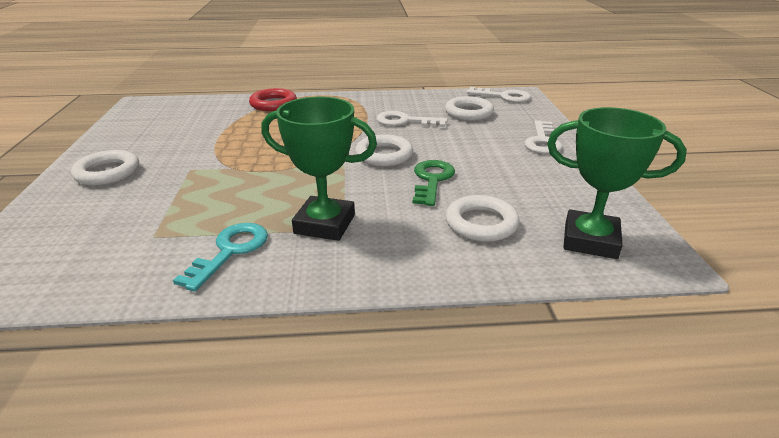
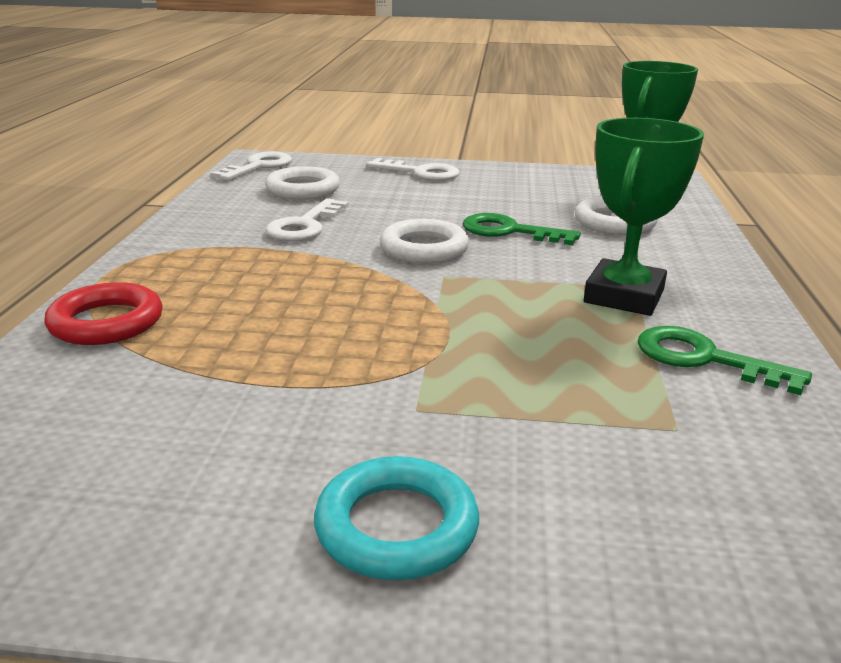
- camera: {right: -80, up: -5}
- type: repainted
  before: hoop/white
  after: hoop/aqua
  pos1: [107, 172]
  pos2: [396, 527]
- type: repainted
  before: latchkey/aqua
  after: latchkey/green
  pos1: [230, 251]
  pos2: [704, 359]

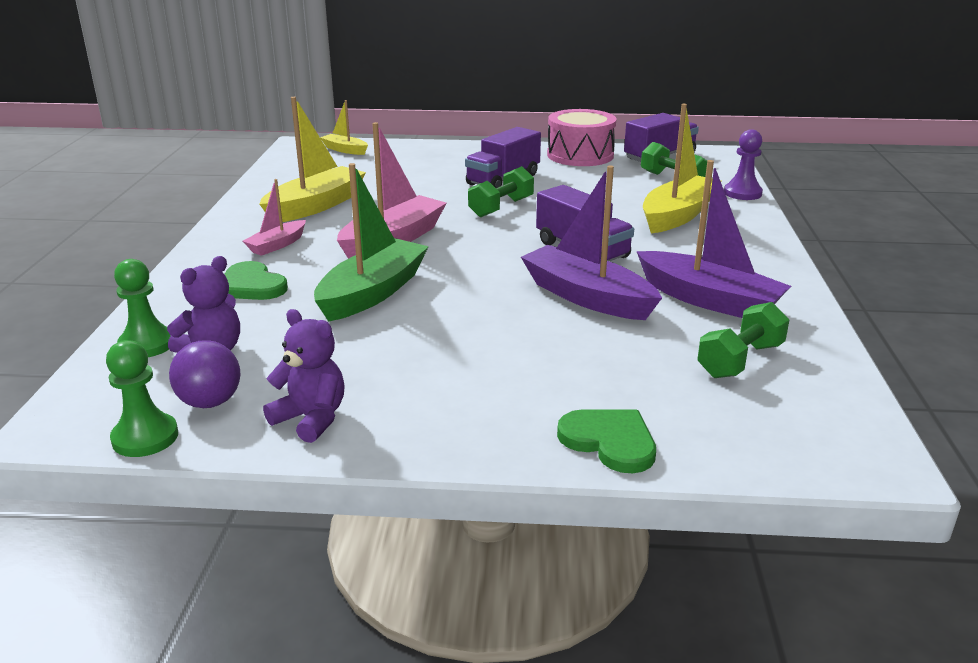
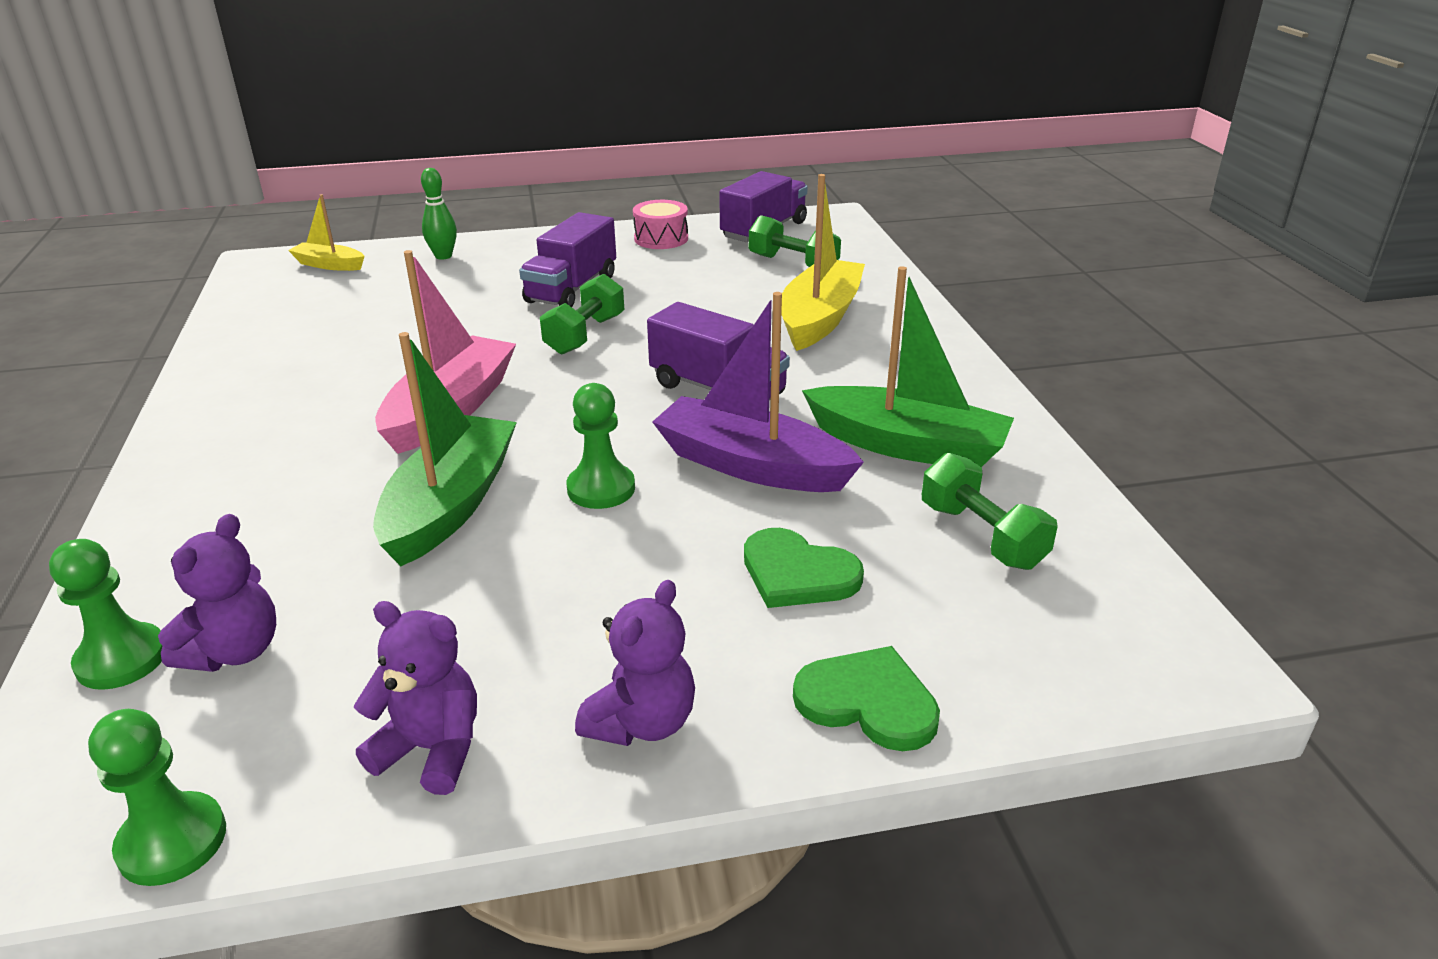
- camera: {right: -15, up: 5}
- type: new
  after: tenpin/green
  pos2: [443, 256]
- type: new
  after: chess pawn/green
  pos2: [601, 489]
- type: new
  after: teddy/royal purple
  pos2: [642, 722]
- type: scaled
  before: toy drum/rose-pink
  pos1: [580, 155]
  pos2: [661, 239]
  scale: 0.61
- type: shifted
  before: love heart/green
  pos1: [251, 285]
  pos2: [797, 573]
- type: repainted
  before: sailboat/royal purple
  after: sailboat/green
  pos1: [708, 300]
  pos2: [907, 446]
- type: rotated
  before: free weight/green
  pos1: [740, 360]
  pos2: [982, 536]
  turn: -60
- type: gone
  before: ball/royal purple
  pos1: [210, 402]
- type: gone
  before: sailboat/rose-pink
  pos1: [277, 245]
- type: gone
  before: sailboat/golden
  pos1: [315, 206]
- type: gone
  before: chess pawn/royal purple
  pos1: [742, 193]

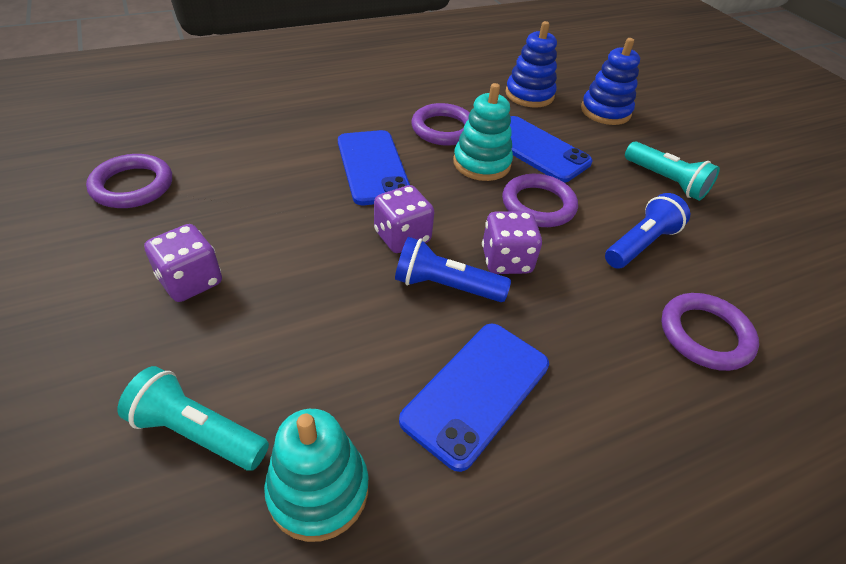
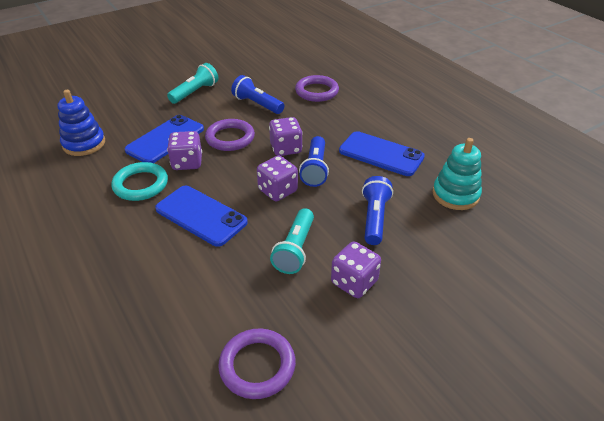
- camera: {right: -95, up: -5}
- type: repainted
  before: hoop/royal purple
  after: hoop/aqua
  pos1: [443, 129]
  pos2: [140, 184]
- type: rotated
  before: mobile phone/cobalt
  pos1: [373, 167]
  pos2: [201, 215]
  turn: 60
- type: swapped
  before: stacking toy/aqua
  after: die/royal purple
  pos1: [481, 163]
  pos2: [187, 163]
- type: shifted
  before: flashlight/aqua
  pos1: [197, 432]
  pos2: [295, 249]
- type: new
  after: flashlight/cobalt
  pos2: [374, 218]
- type: gone
  before: stacking toy/cobalt
  pos1: [605, 111]

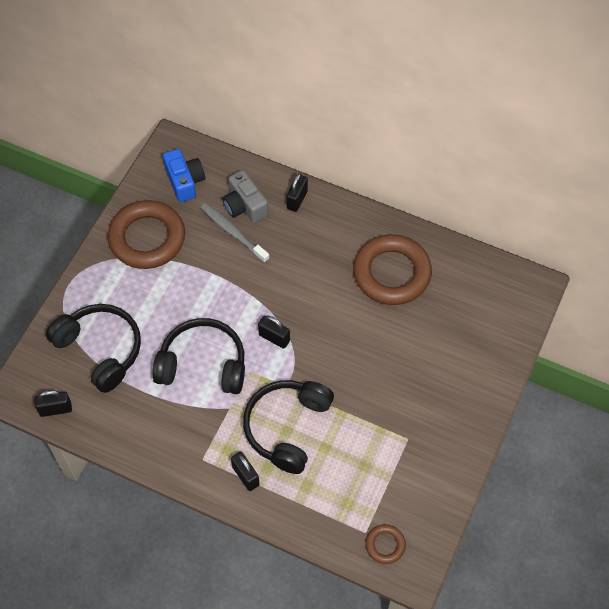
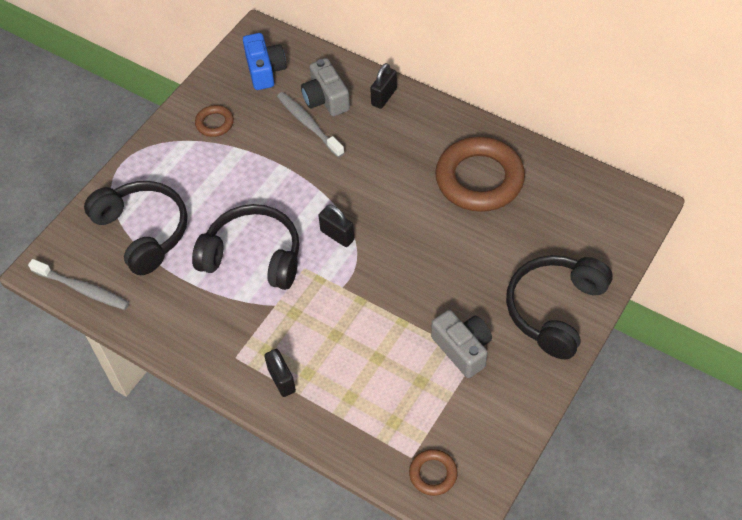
- camera: {right: 10, up: -5}
- type: swapped
  before: lock/black
  after: dental brush/gray
  pos1: [55, 409]
  pos2: [82, 289]
- type: scaled
  before: hoop/dark brown
  pos1: [147, 238]
  pos2: [214, 123]
  scale: 0.46
- type: new
  after: camera/gray
  pos2: [462, 349]
- type: shifted
  before: headset/black
  pos1: [287, 427]
  pos2: [555, 310]

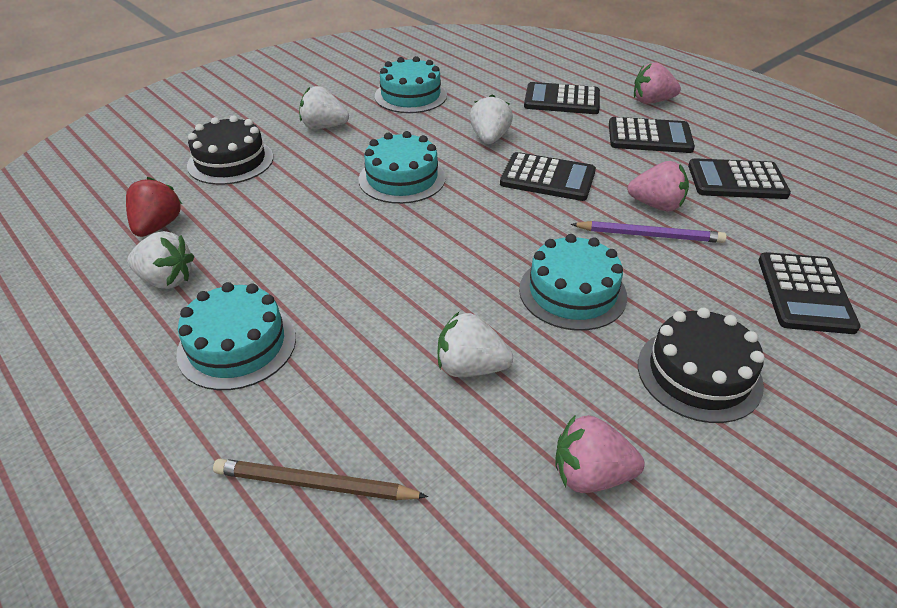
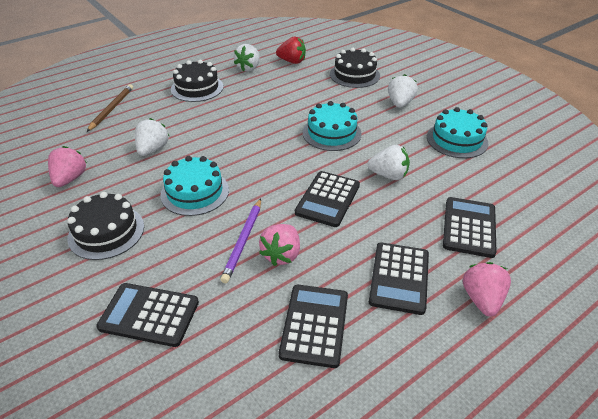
- camera: {right: 95, up: 0}
- type: repainted
  before: layer cake/aqua
  after: layer cake/black
  pos1: [237, 345]
  pos2: [197, 88]

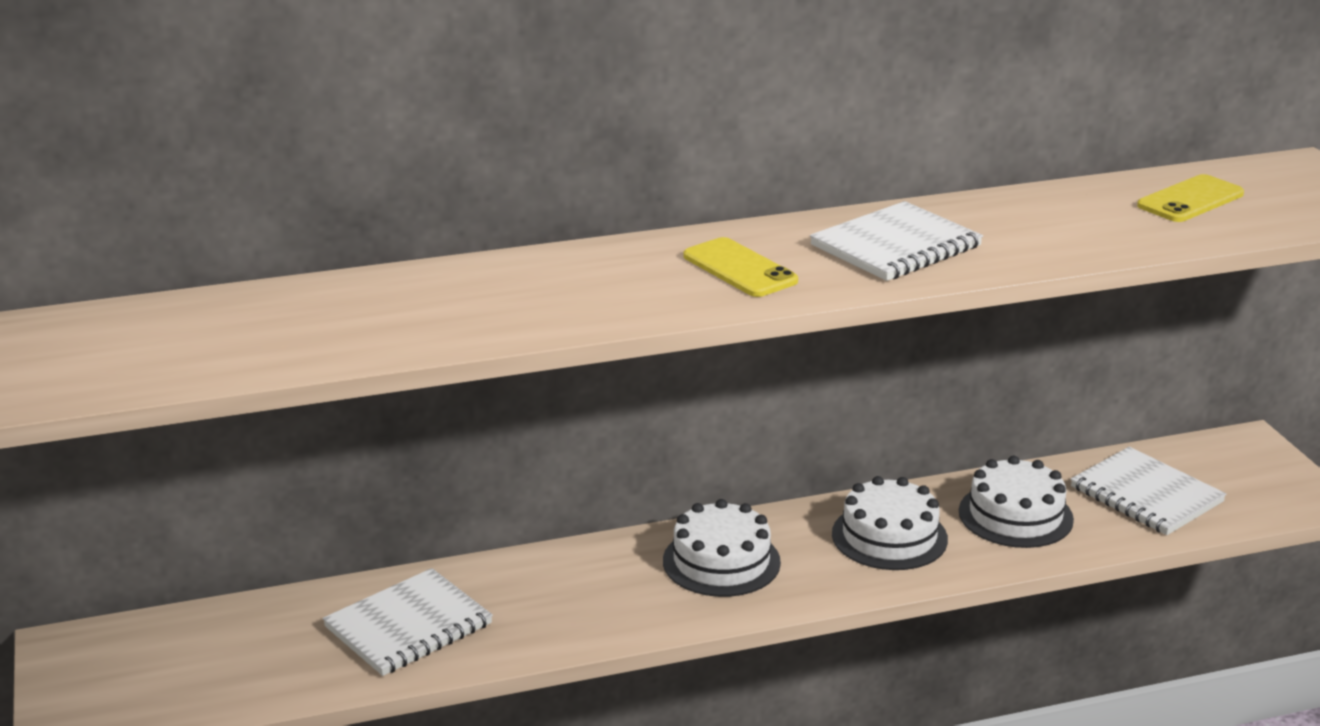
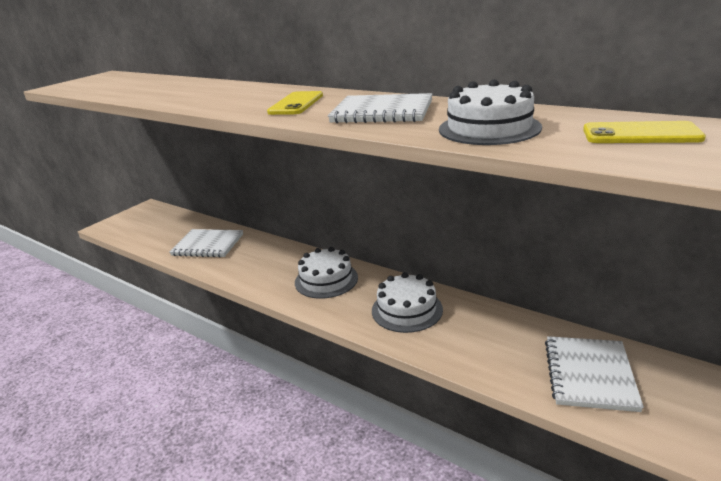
- camera: {right: 55, up: 0}
- type: shifted
  before: layer cake/white
  pos1: [1015, 515]
  pos2: [489, 128]

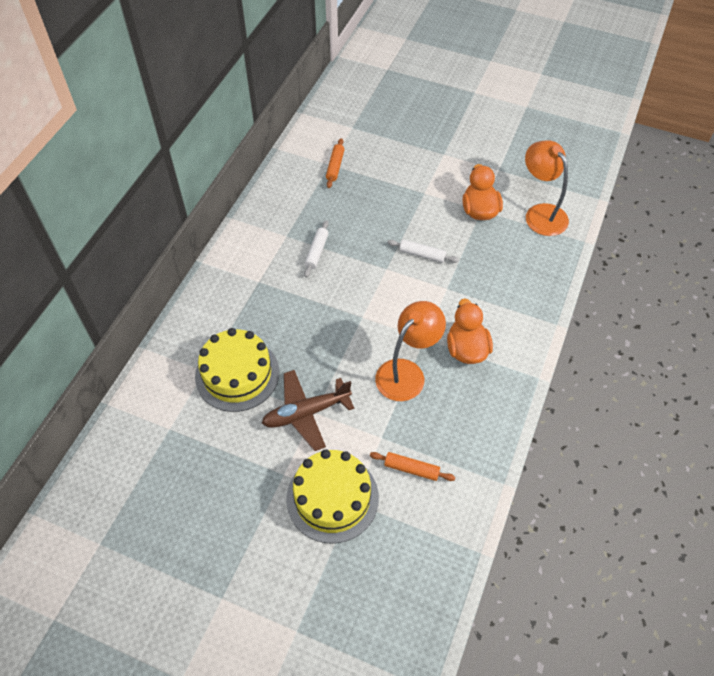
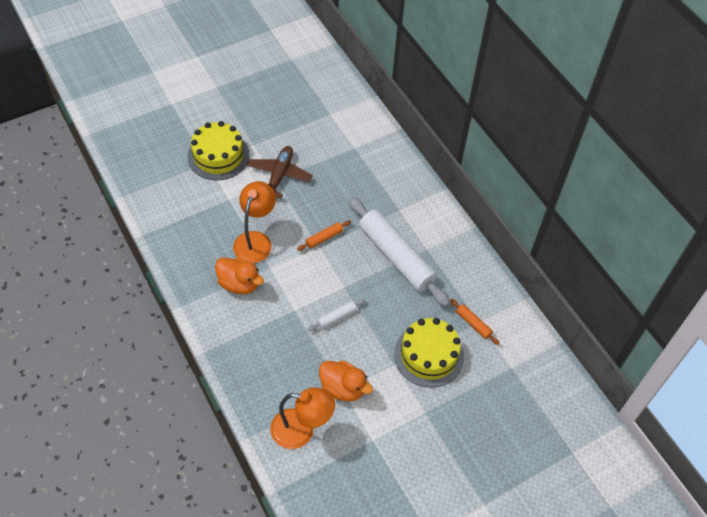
- camera: {right: 125, up: 0}
- type: rotated
  before: desk lamp/bright orange
  pos1: [407, 372]
  pos2: [256, 240]
  turn: -150
- type: shifted
  before: pastry roller/bright orange
  pos1: [411, 469]
  pos2: [324, 238]
- type: scaled
  before: pastry roller/white
  pos1: [316, 252]
  pos2: [396, 257]
  scale: 2.42
- type: shifted
  before: layer cake/golden
  pos1: [237, 374]
  pos2: [429, 355]

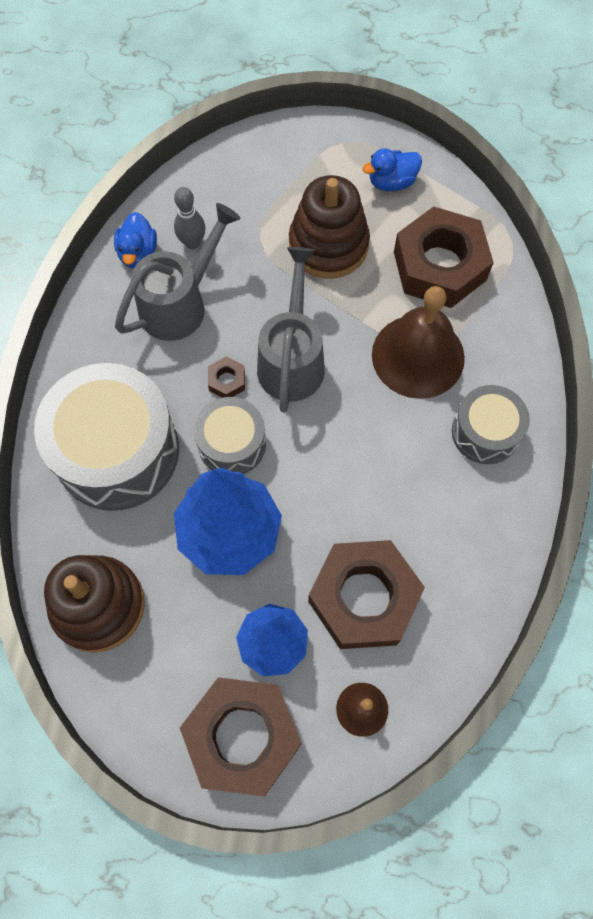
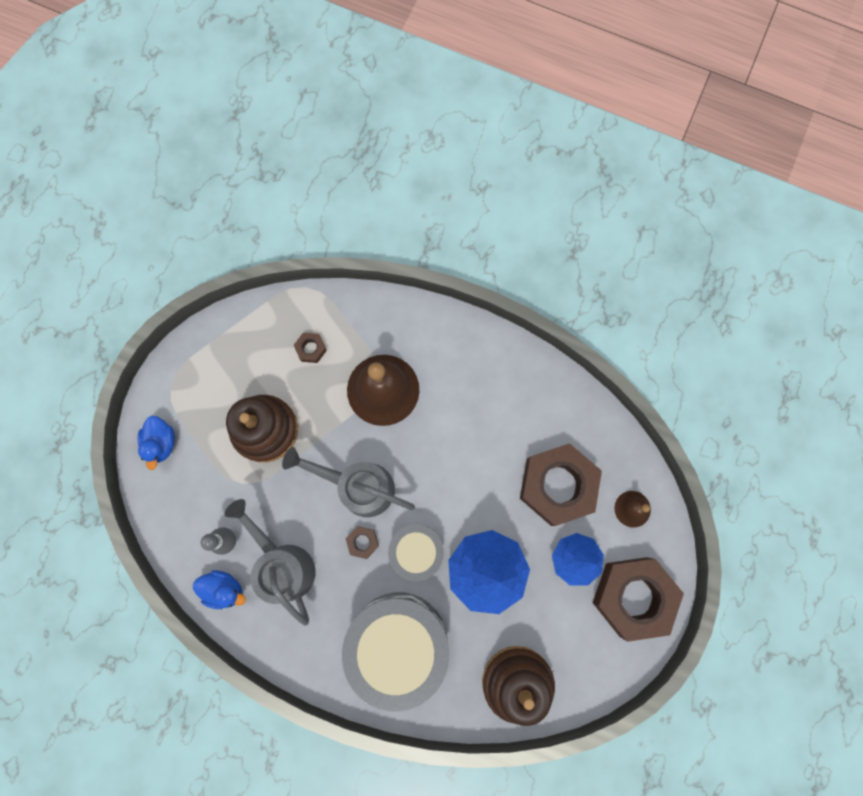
- camera: {right: -75, up: 10}
- type: shifted
  before: duck/cobalt
  pos1: [391, 182]
  pos2: [162, 442]
- type: scaled
  before: hex nut/dark brown
  pos1: [439, 266]
  pos2: [311, 349]
  scale: 0.4
- type: gone
  before: toy drum/gray
  pos1: [485, 432]

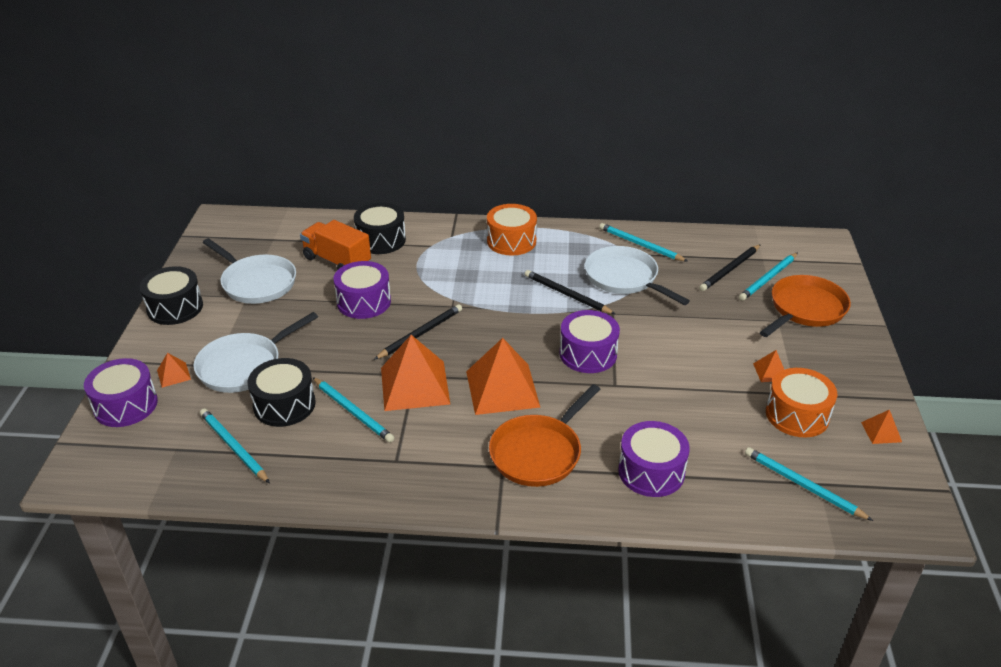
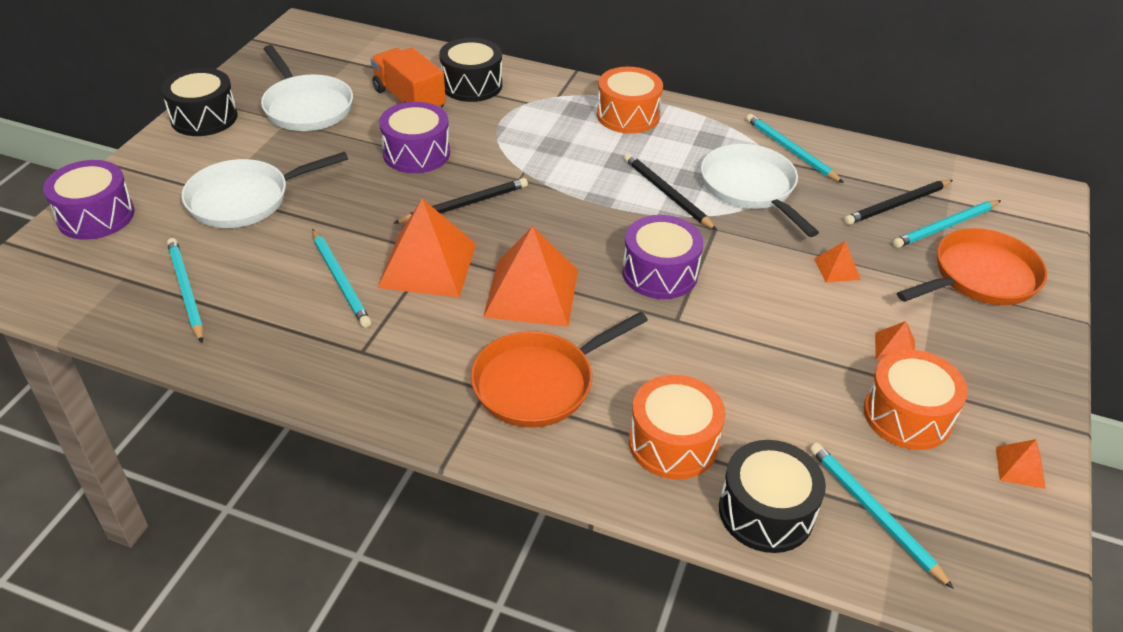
- camera: {right: 15, up: 5}
- type: repainted
  before: toy drum/royal purple
  after: toy drum/bright orange
  pos1: [651, 471]
  pos2: [673, 443]
- type: shifted
  before: toy drum/black
  pos1: [284, 405]
  pos2: [766, 511]
- type: shifted
  before: pyramid shape/bright orange
  pos1: [173, 374]
  pos2: [837, 269]

